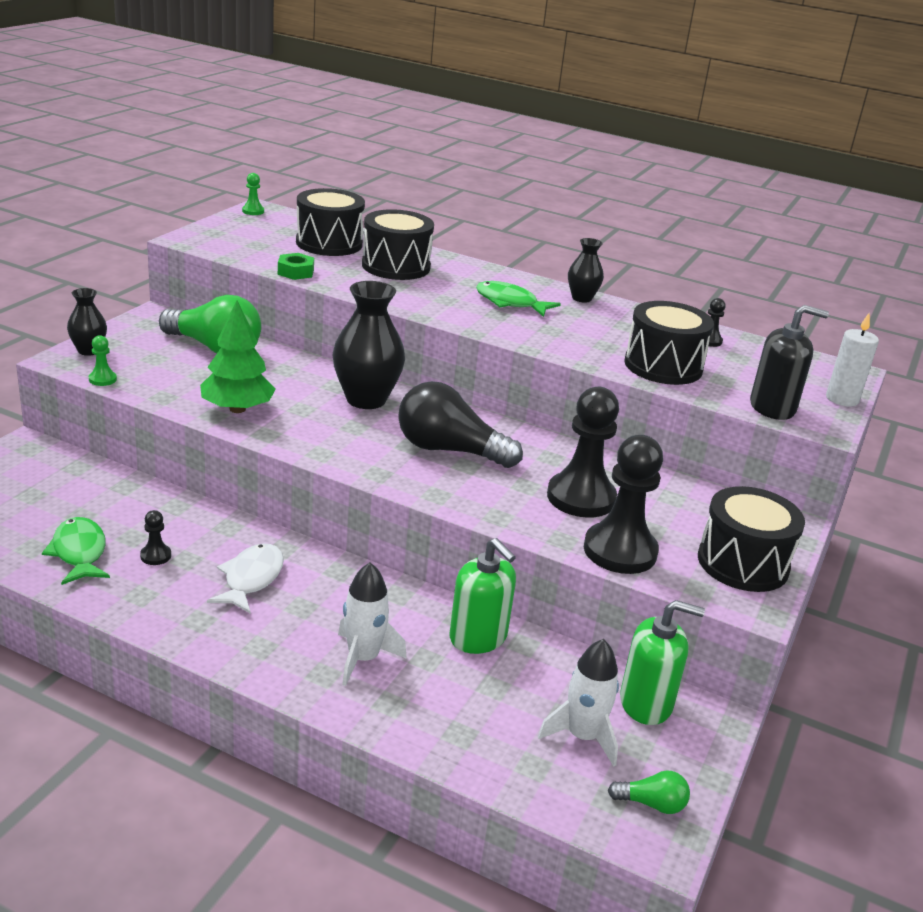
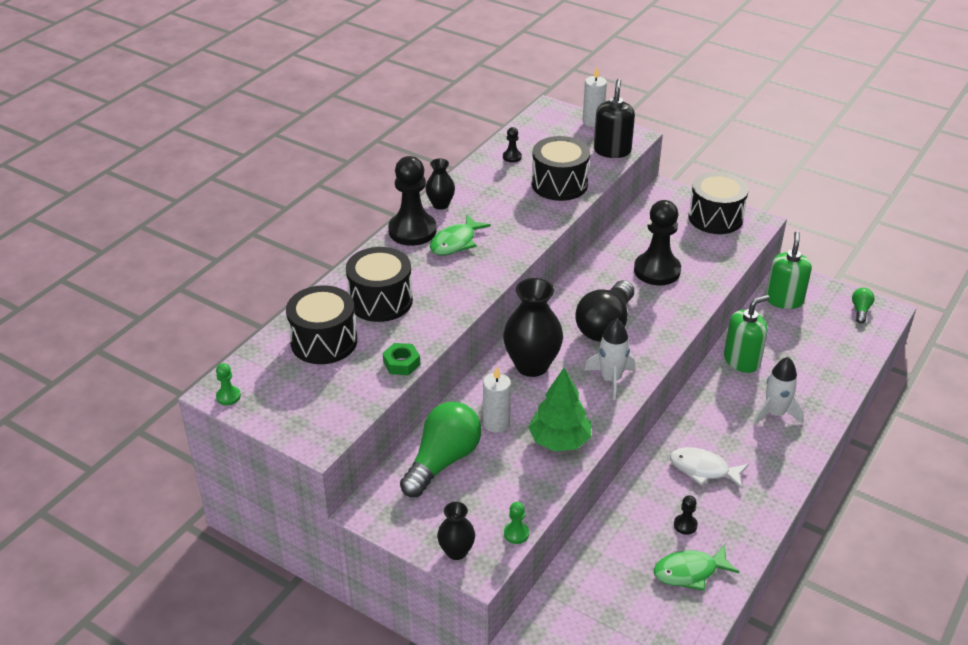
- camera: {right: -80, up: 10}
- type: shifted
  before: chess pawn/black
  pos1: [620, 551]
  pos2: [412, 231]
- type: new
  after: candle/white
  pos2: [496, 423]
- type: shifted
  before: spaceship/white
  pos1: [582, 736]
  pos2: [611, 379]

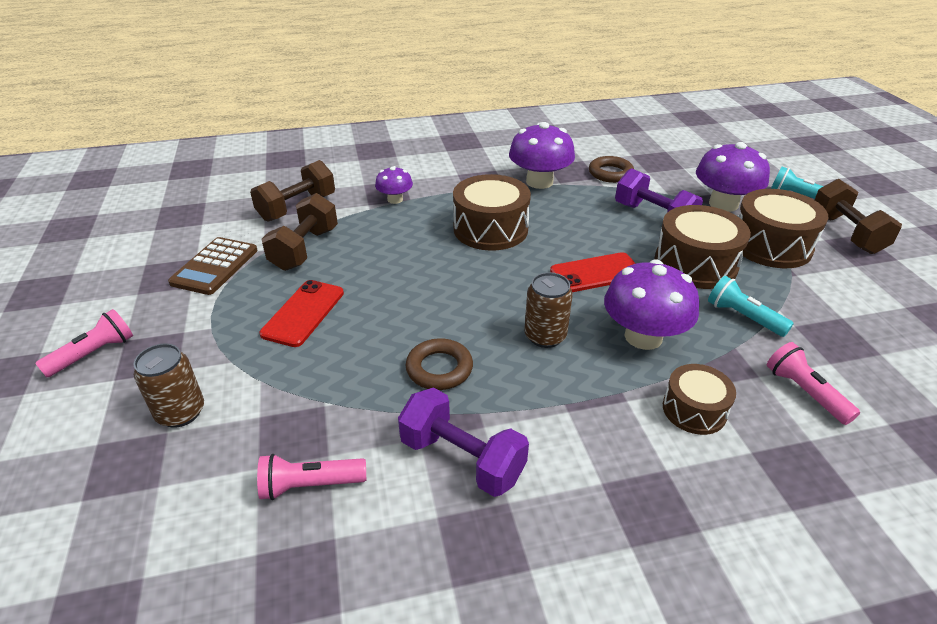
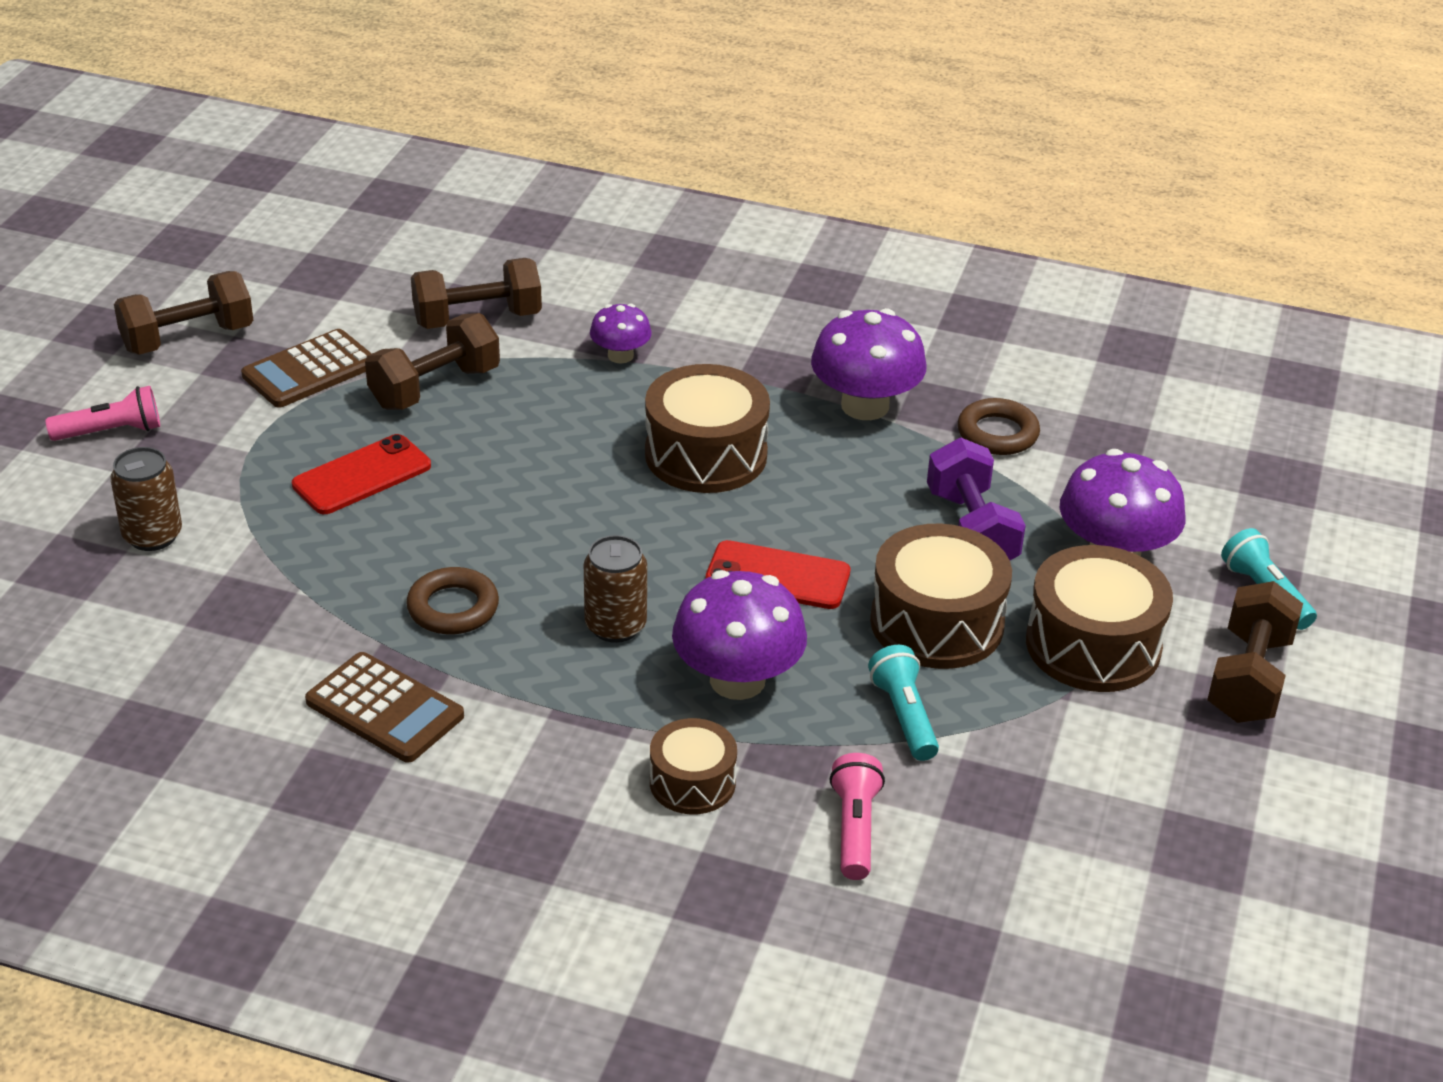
- camera: {right: 30, up: 0}
- type: new
  after: free weight/dark brown
  pos2: [188, 339]
- type: swapped
  before: free weight/royal purple
  after: pocket calculator/dark brown
  pos1: [462, 459]
  pos2: [384, 709]
- type: gone
  before: flashlight/rose-pink
  pos1: [310, 485]

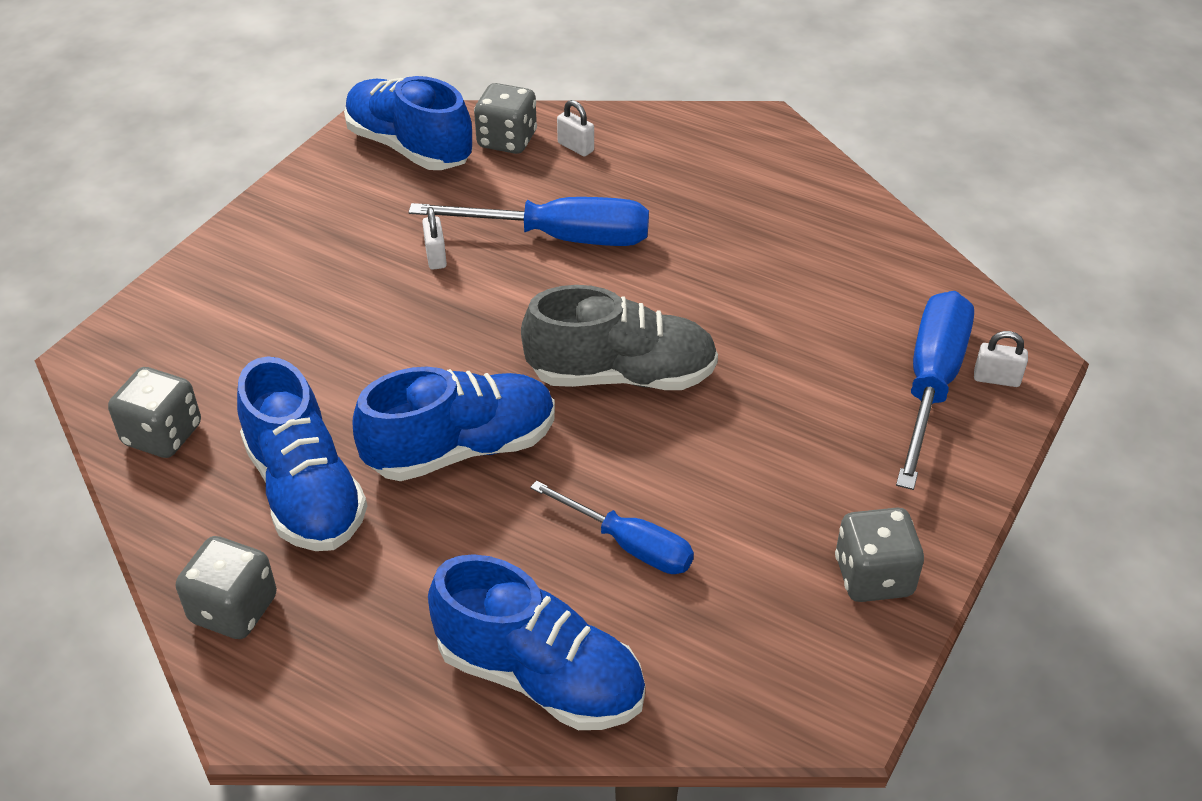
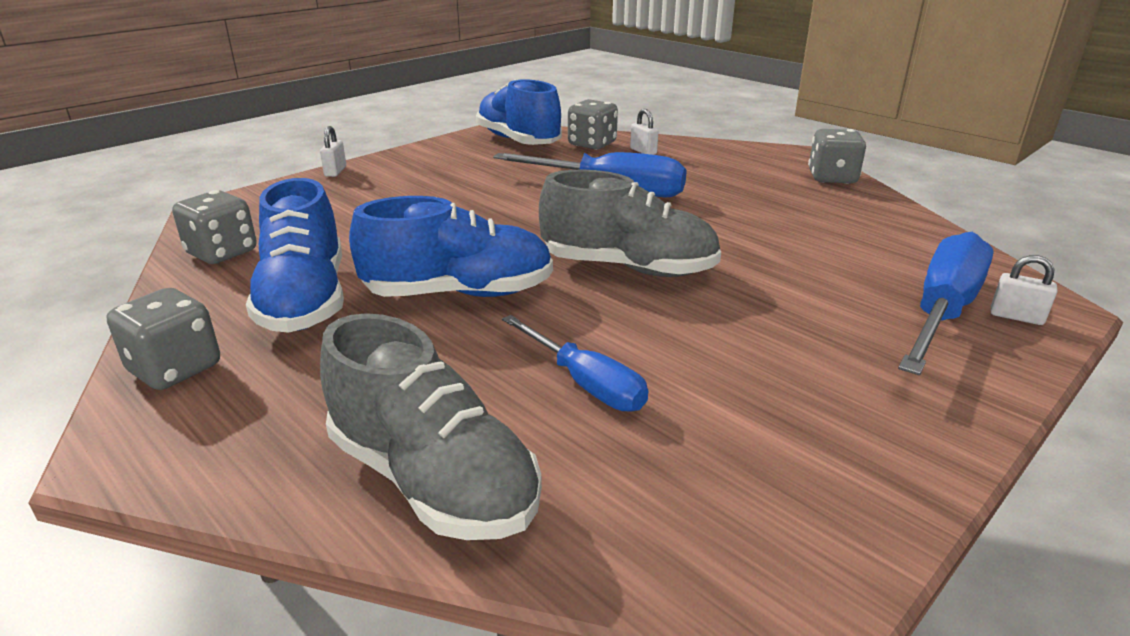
- camera: {right: 15, up: -15}
- type: shifted
  before: lock/white
  pos1: [436, 257]
  pos2: [335, 171]
- type: repainted
  before: sneaker/cobalt
  after: sneaker/gray
  pos1: [540, 676]
  pos2: [433, 479]
- type: shifted
  before: die/gray
  pos1: [873, 577]
  pos2: [832, 178]

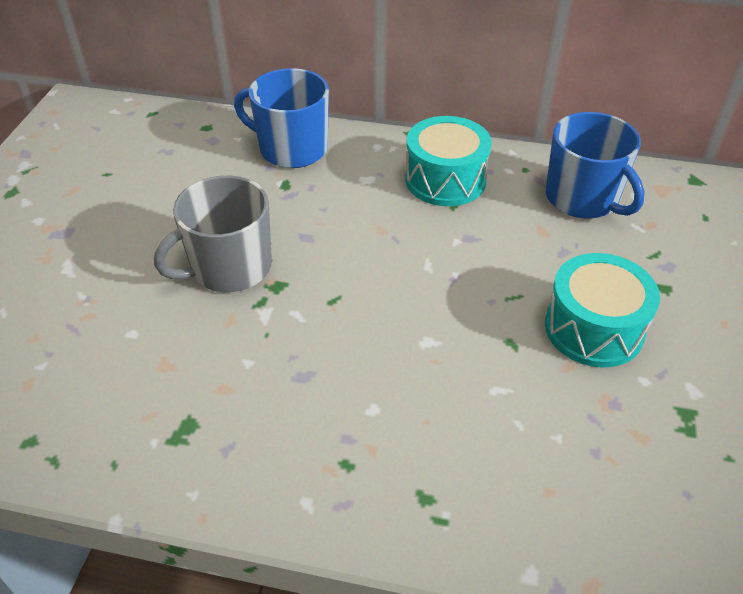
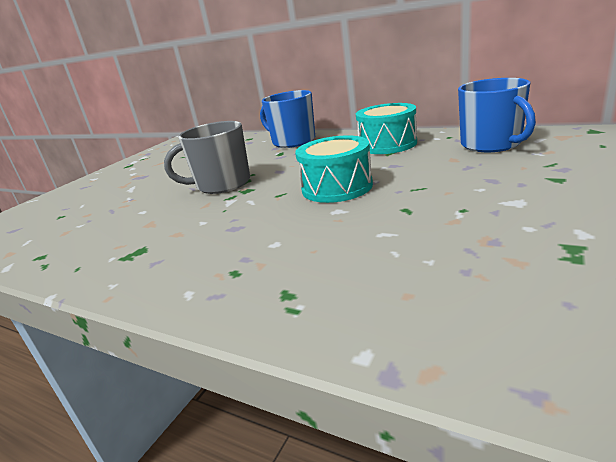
- camera: {right: 20, up: -20}
- type: shifted
  before: toy drum/aqua
  pos1: [593, 328]
  pos2: [337, 187]

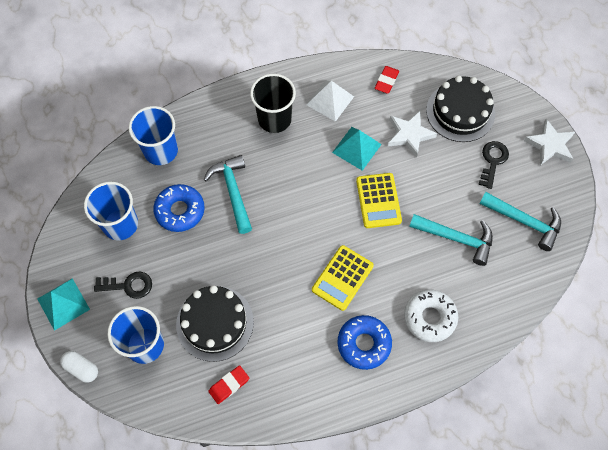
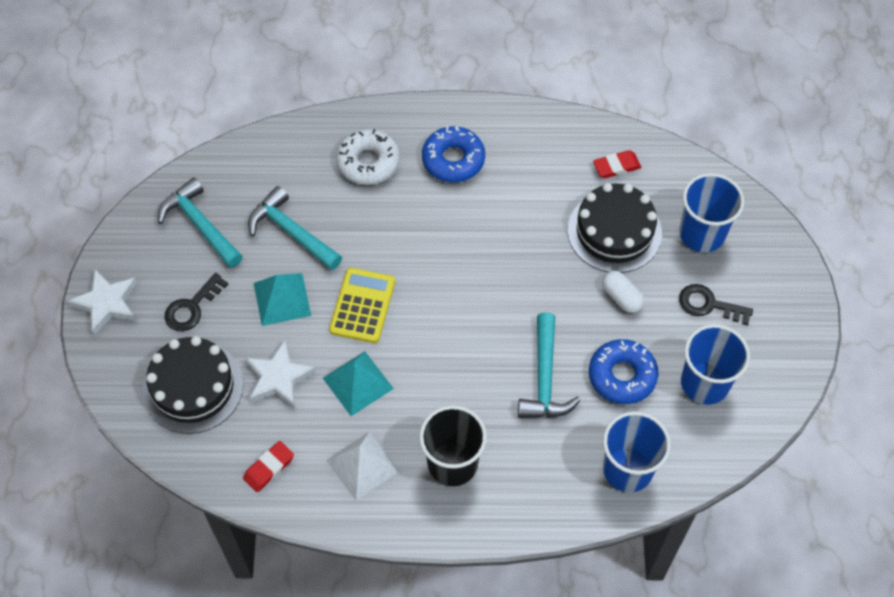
- camera: {right: -160, up: -5}
- type: shifted
  before: pyramid shape/aqua
  pos1: [63, 304]
  pos2: [282, 299]
- type: shifted
  before: pill shape/white
  pos1: [81, 368]
  pos2: [621, 297]
- type: gone
  before: pocket calculator/golden
  pos1: [342, 278]

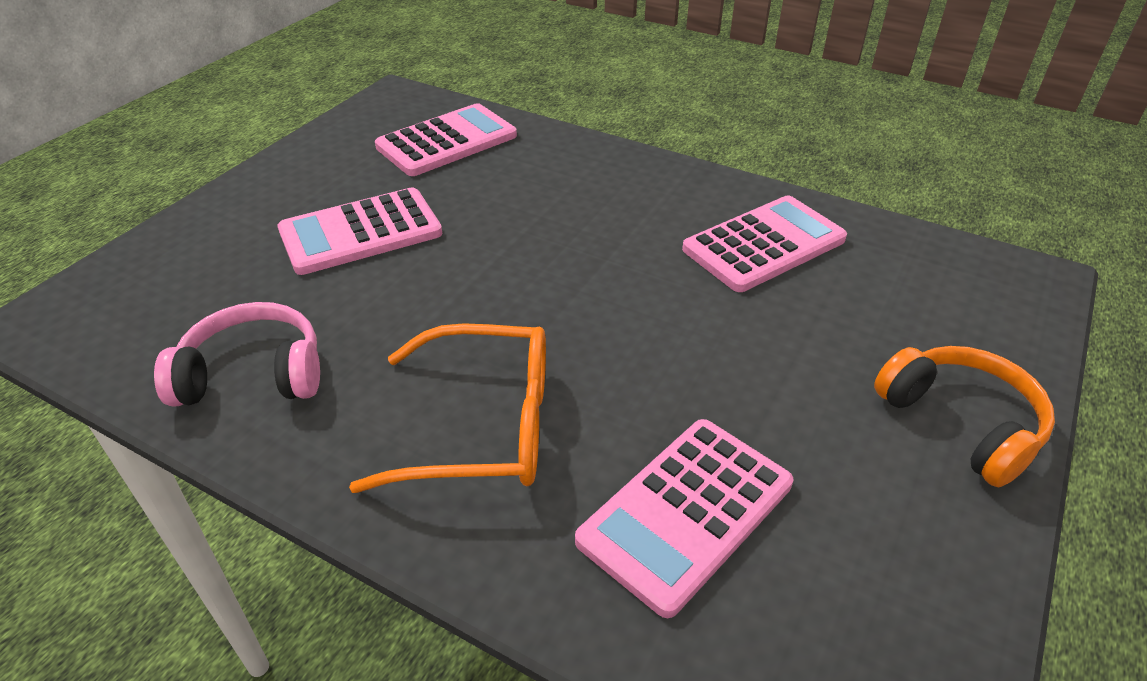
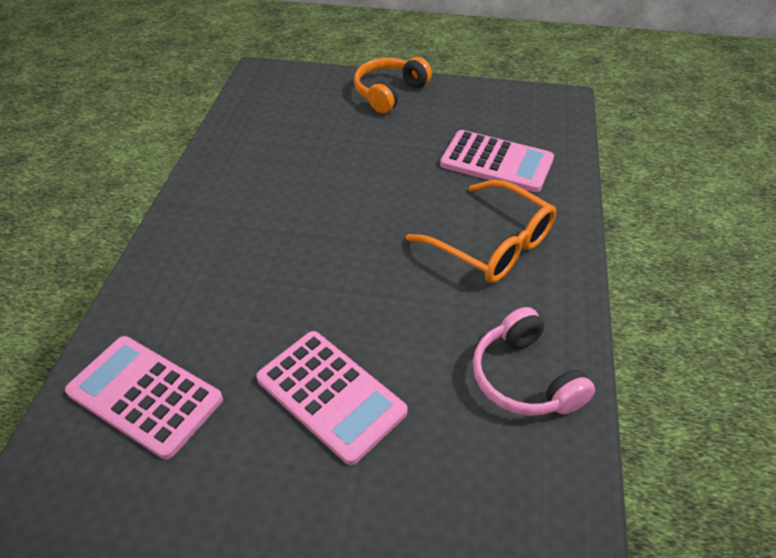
- camera: {right: -110, up: 5}
- type: rotated
  before: eyeglasses/bright orange
  pos1: [483, 426]
  pos2: [492, 244]
  turn: 150
- type: gone
  before: pocket calculator/rose-pink
  pos1: [764, 244]

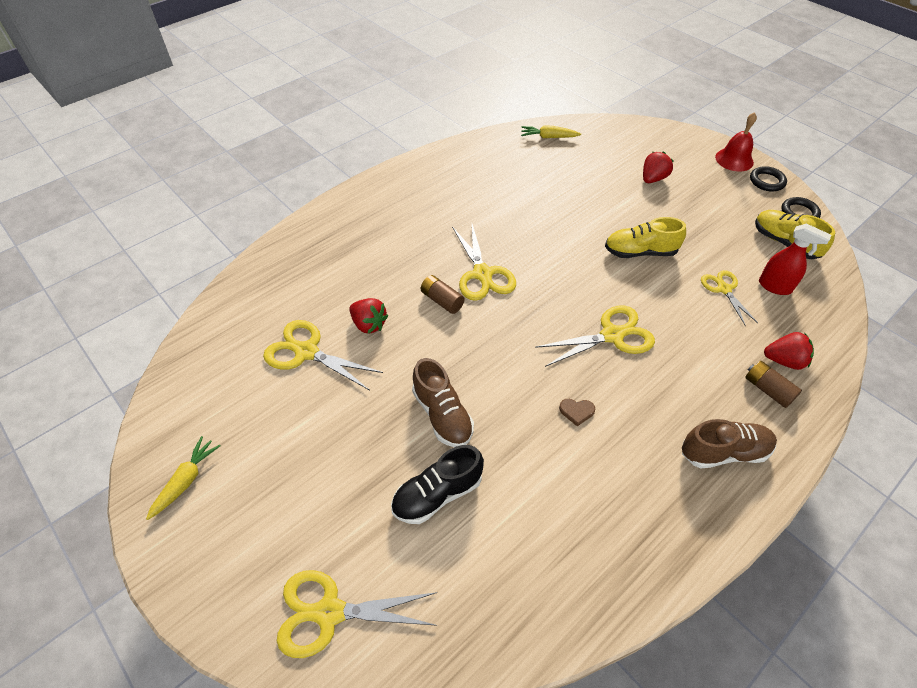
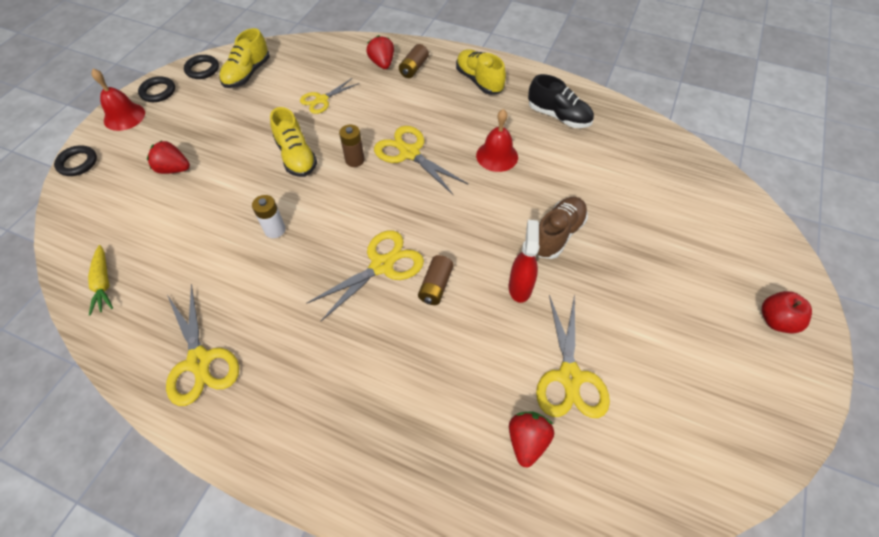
- camera: {right: -115, up: 5}
- type: new
  after: hoop/black
  pos2: [78, 163]
- type: shifted
  before: shears/golden
  pos1: [329, 612]
  pos2: [199, 361]
- type: new
  after: battery/white
  pos2: [275, 230]
- type: new
  after: battery/dark brown
  pos2: [355, 160]
- type: repainted
  before: sneaker/dark brown
  after: sneaker/golden
  pos1: [724, 452]
  pos2: [479, 81]
- type: swapped
  before: love heart/dark brown
  after: hand bell/scarlet
  pos1: [576, 411]
  pos2: [497, 156]
- type: shifted
  before: spray cleaner/scarlet
  pos1: [775, 287]
  pos2: [520, 287]
- type: shifted
  before: toy strawberry/scarlet
  pos1: [369, 324]
  pos2: [527, 441]
- type: shifted
  before: sneaker/black
  pos1: [437, 494]
  pos2: [558, 116]
- type: new
  after: toy apple/scarlet
  pos2: [776, 320]
- type: gone
  before: toy carrot/golden
  pos1: [186, 481]

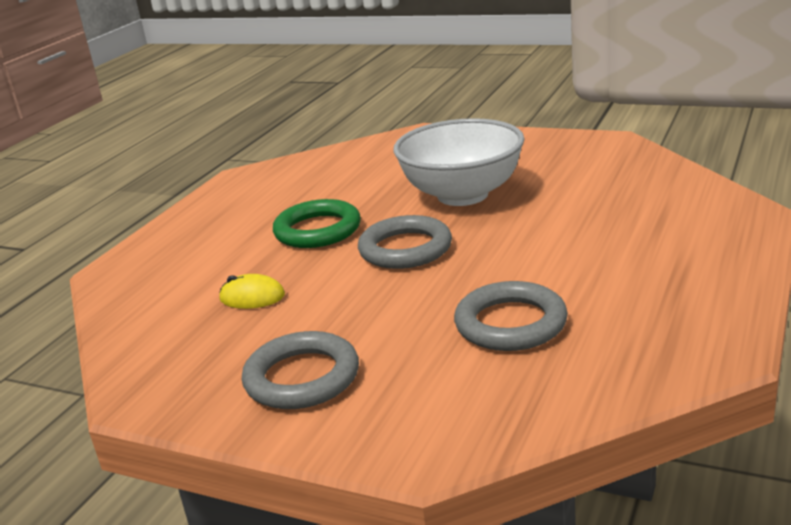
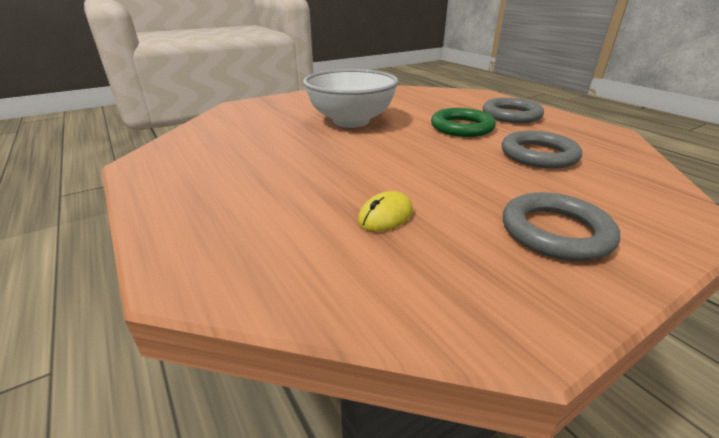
- camera: {right: -60, up: 5}
- type: shifted
  before: hoop/green
  pos1: [317, 230]
  pos2: [461, 127]
- type: shifted
  before: hoop/gray
  pos1: [405, 249]
  pos2: [511, 115]

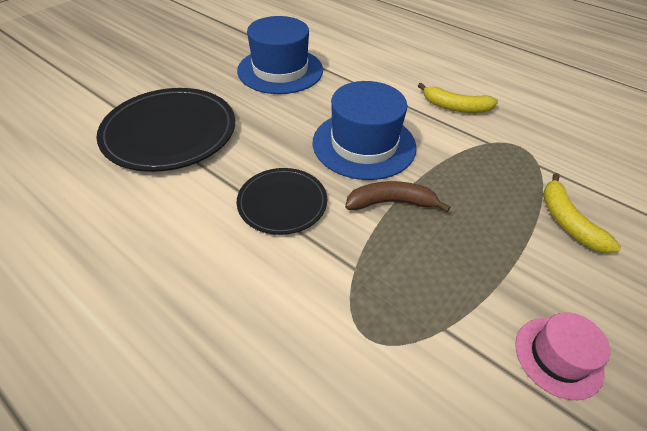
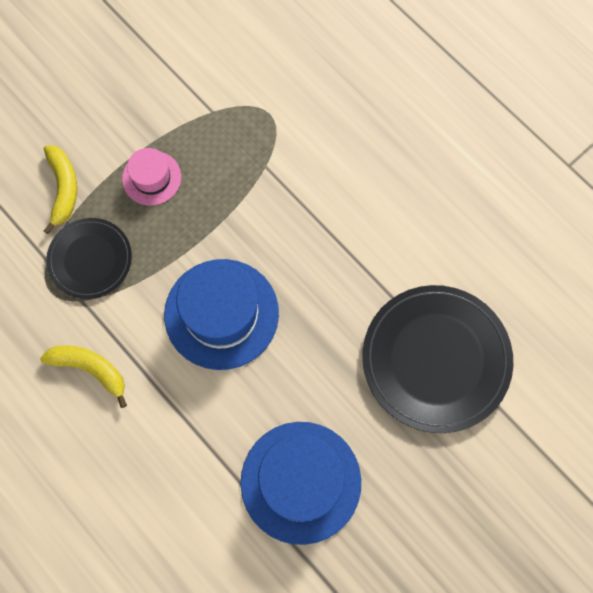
- camera: {right: -170, up: 25}
- type: shifted
  before: flat dish/black
  pos1: [282, 203]
  pos2: [90, 259]
- type: shifted
  before: top hat/rose-pink
  pos1: [558, 357]
  pos2: [151, 178]
- type: gone
  before: toy banana/dark brown
  pos1: [391, 203]

